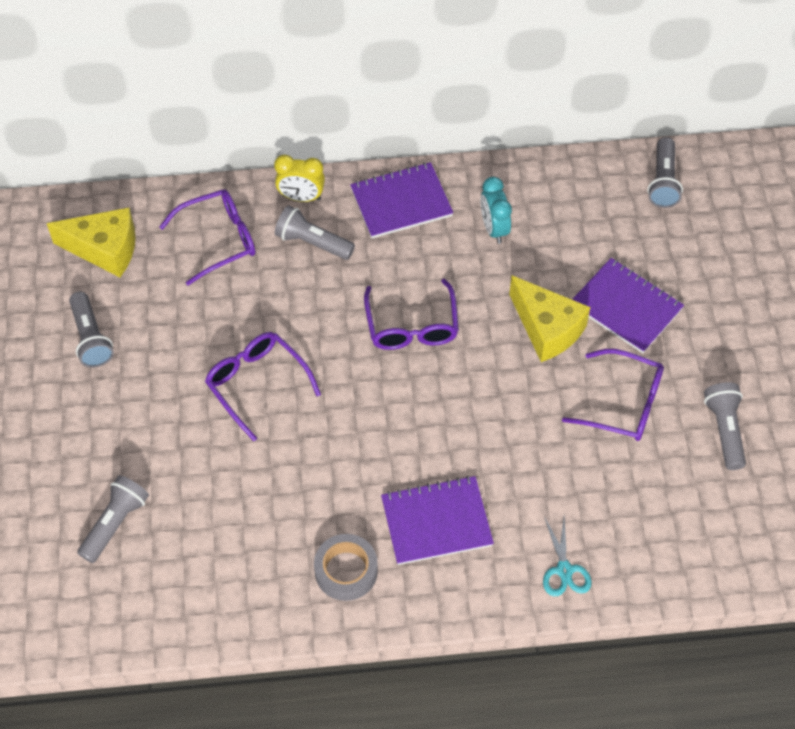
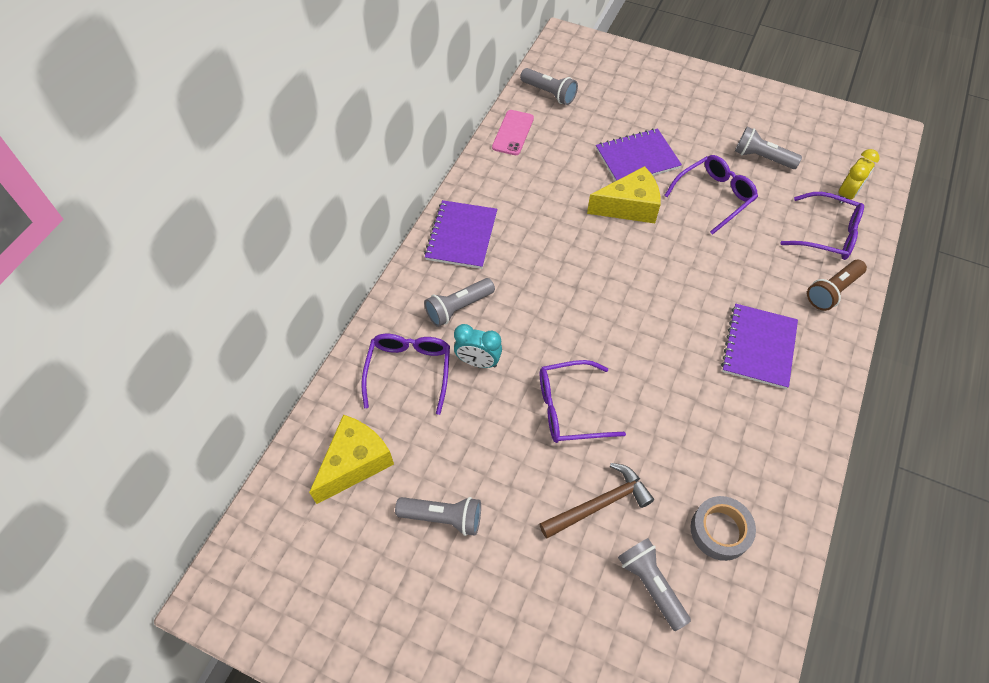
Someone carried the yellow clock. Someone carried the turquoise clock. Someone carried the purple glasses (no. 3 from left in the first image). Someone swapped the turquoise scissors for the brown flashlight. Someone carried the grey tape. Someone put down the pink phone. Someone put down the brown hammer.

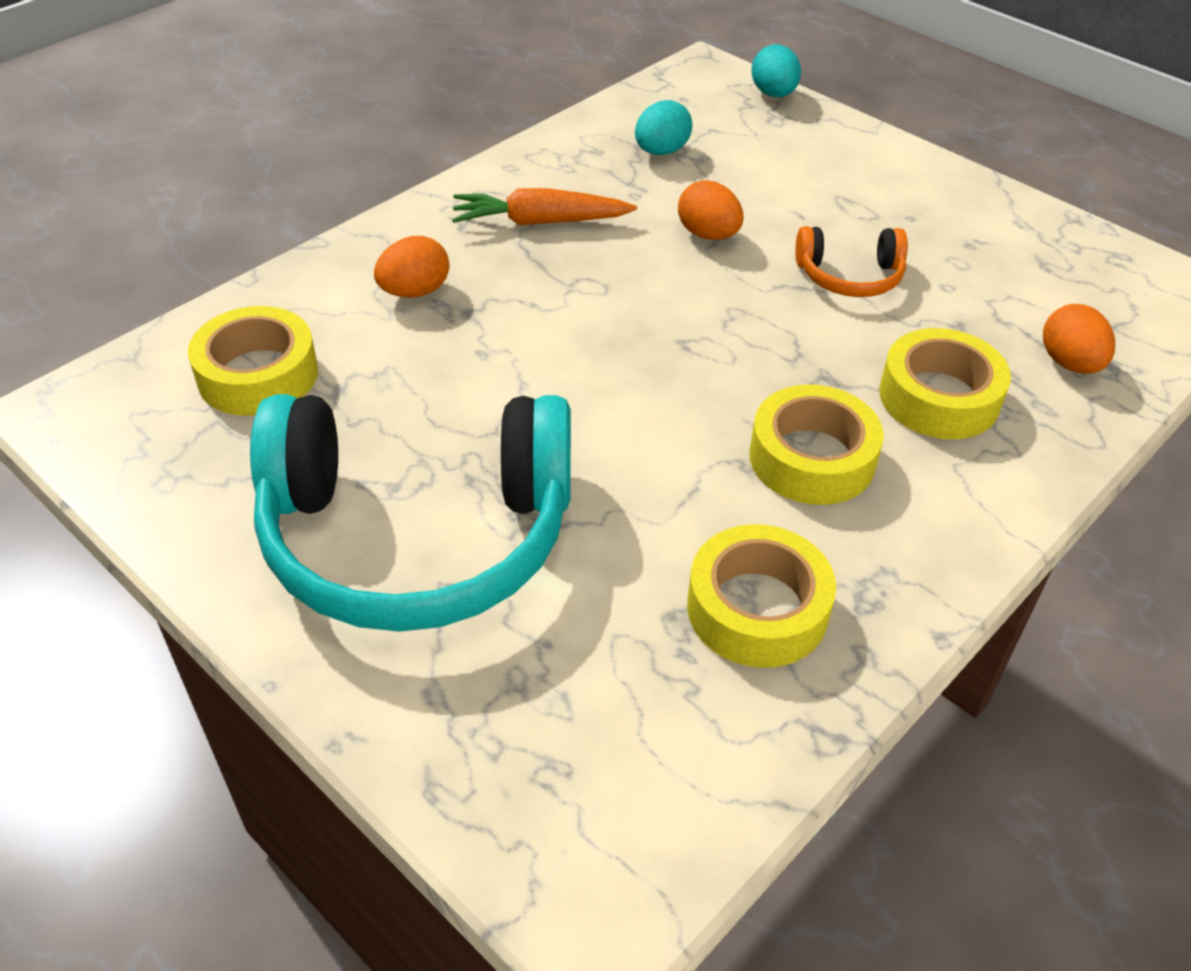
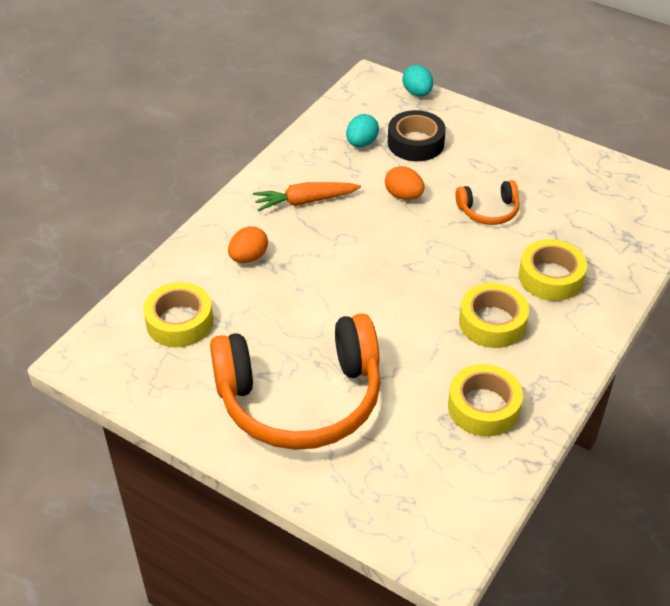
Someone took away the orange egg (no. 3 from left). Someone repainted the turquoise headphones, which became the orange headphones (no. 1 from left). Someone put down the black tape.

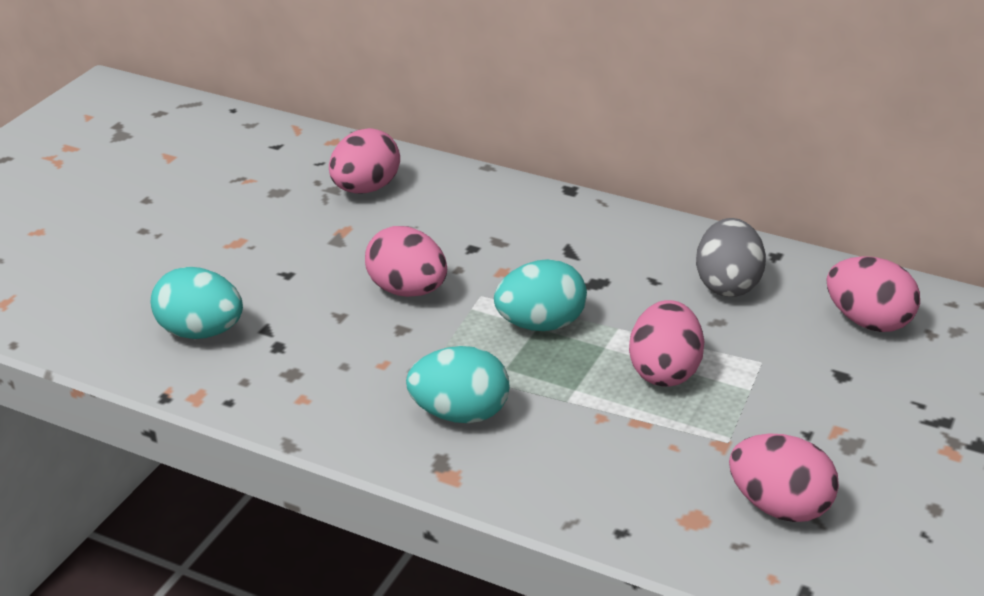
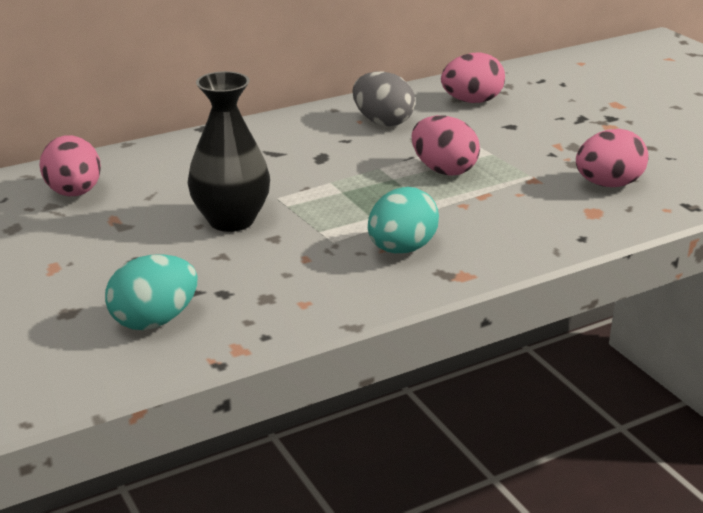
Someone swapped the pink egg (no. 2 from left) for the black vase. Someone took away the turquoise egg (no. 3 from left).

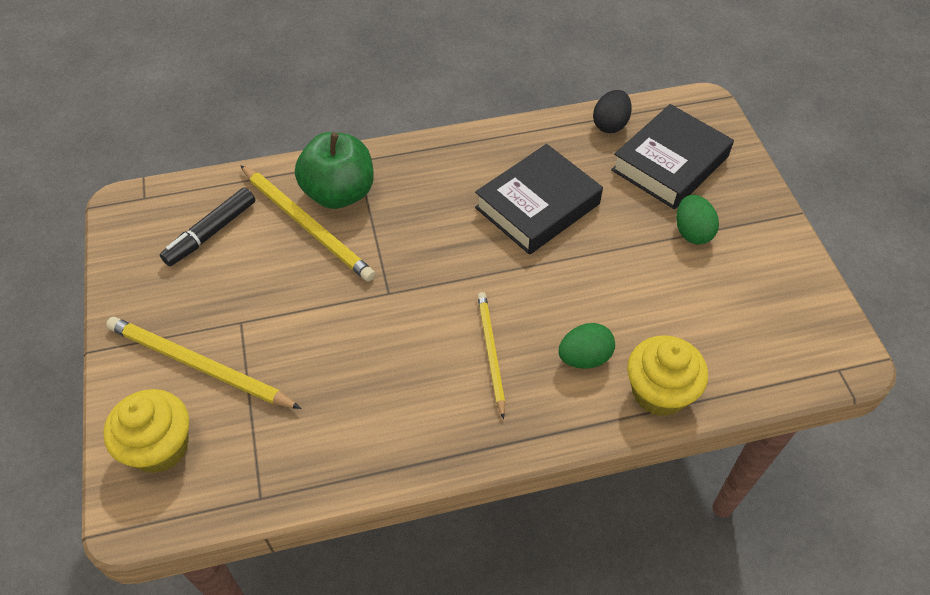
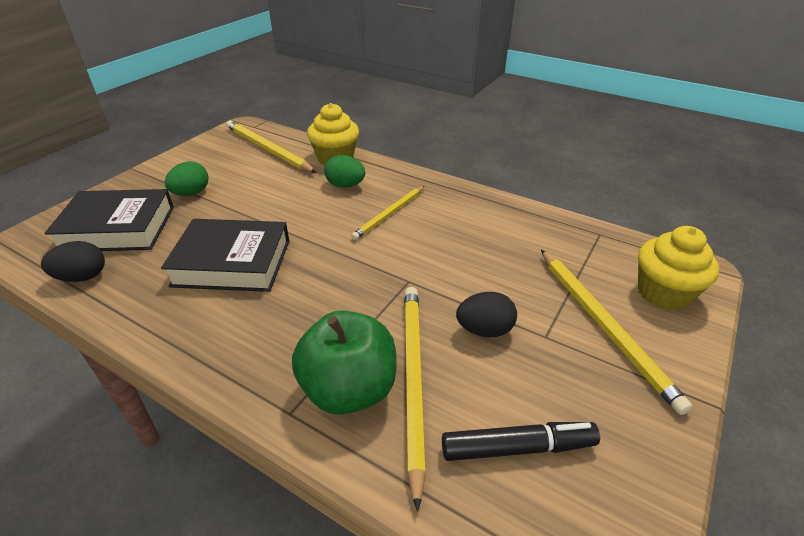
Someone put down the yellow pencil (no. 1 from left). Someone put down the black egg (no. 2 from left).

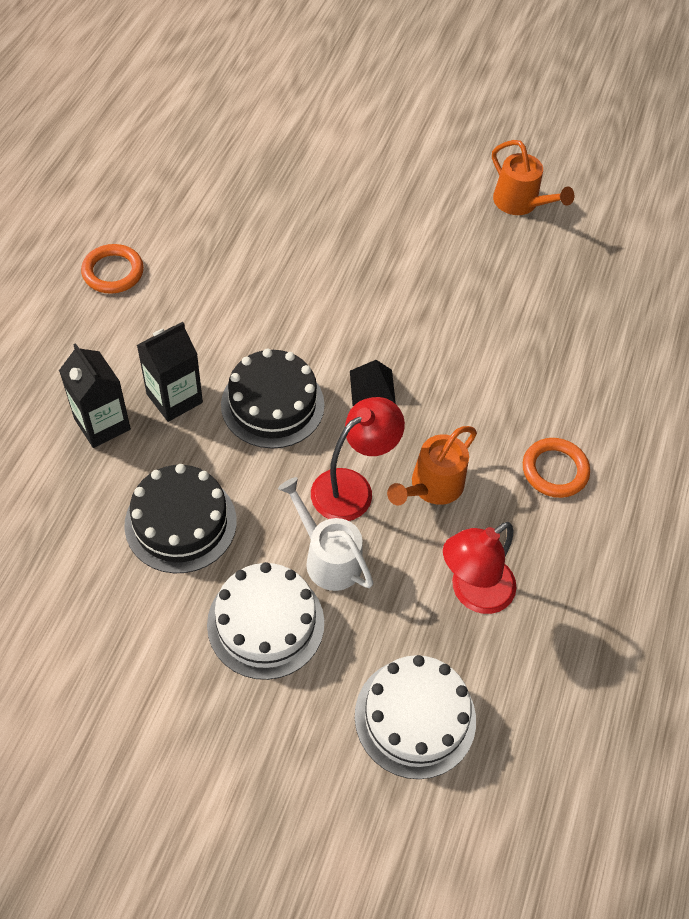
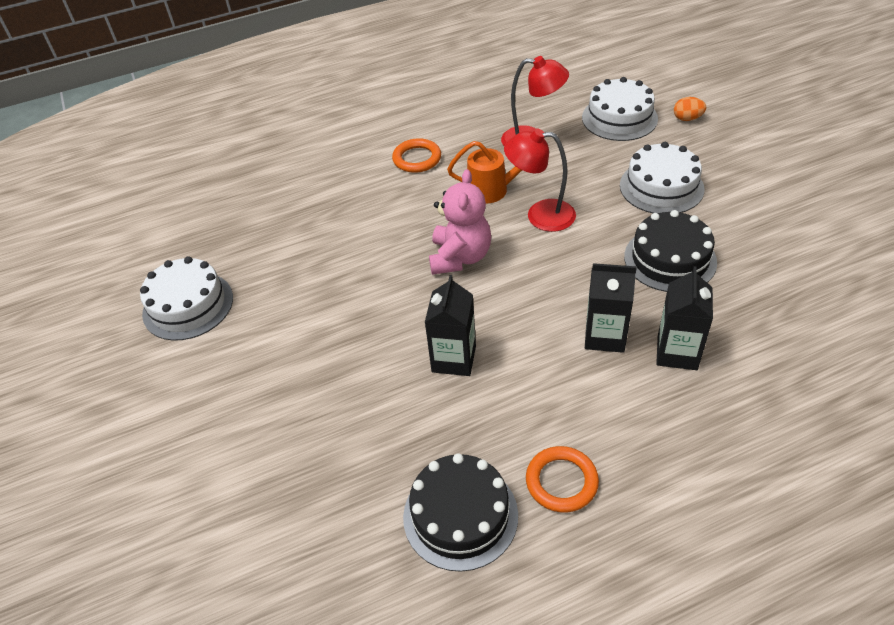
Someone swapped the orange watering can (no. 2 from left) for the white cake (no. 1 from left). Someone carried the black cake (no. 2 from left in the first image). Someone swapped the black pyramid for the pink teddy bear. Someone took away the white watering can. Someone put down the orange egg. Someone put down the black carton (no. 1 from left).

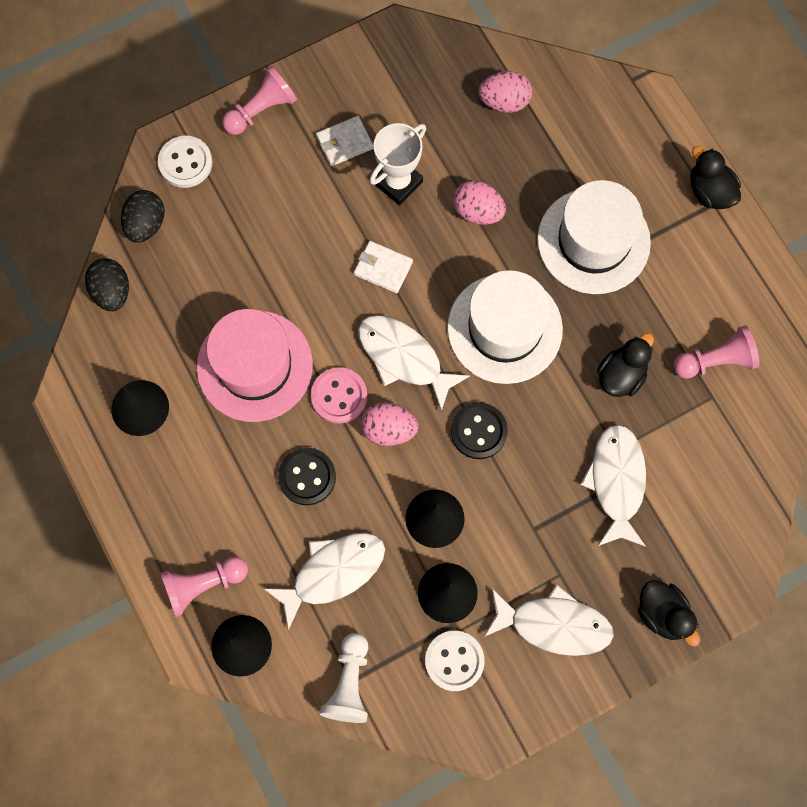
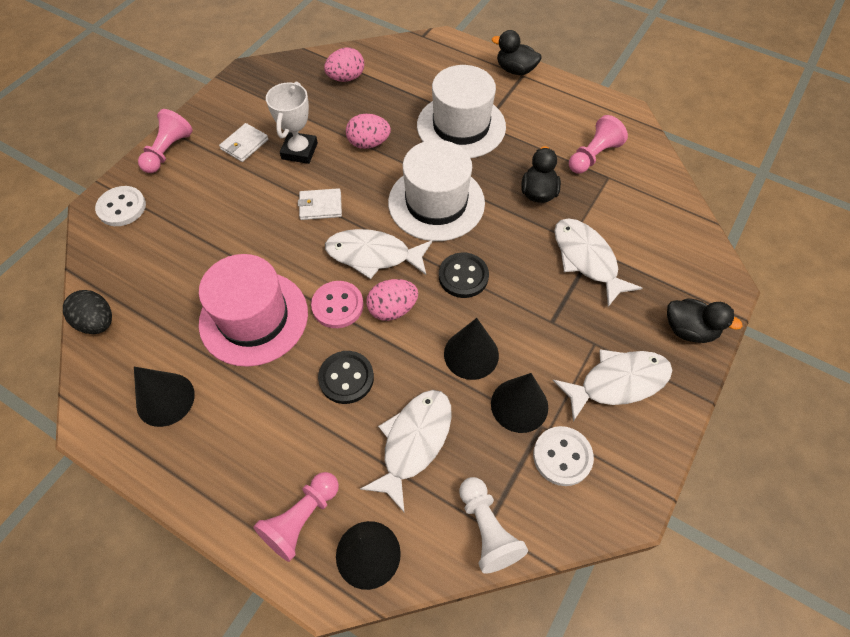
Someone took away the black egg (no. 2 from left).

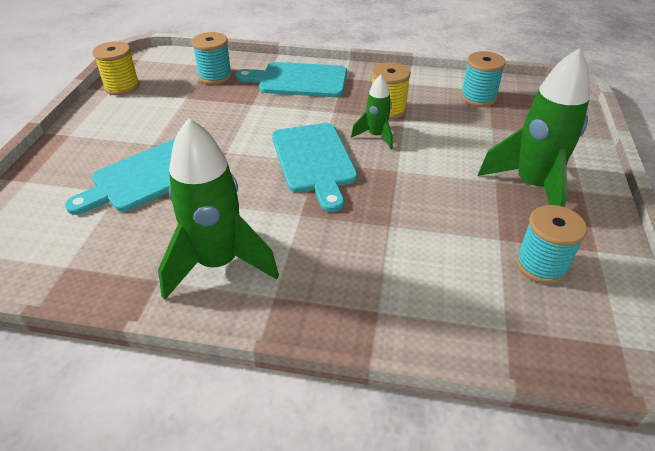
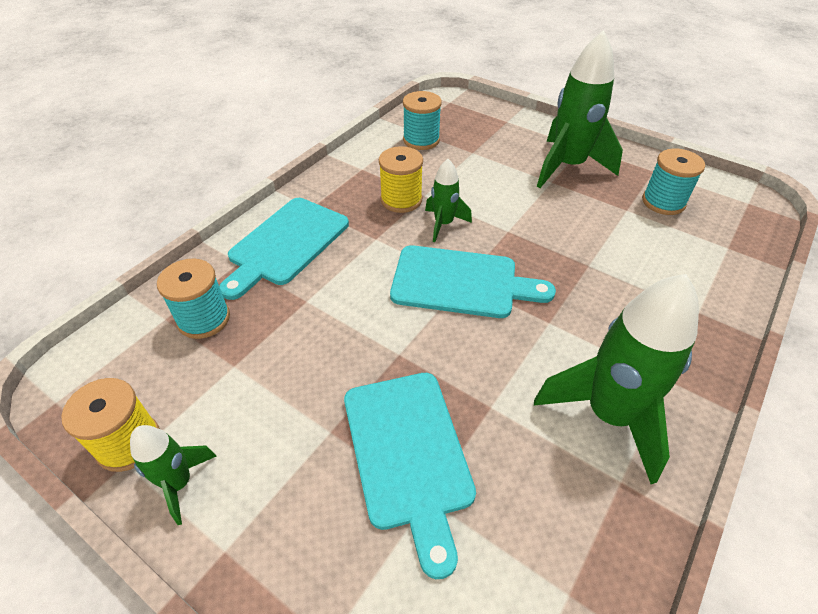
Someone put down the green rocket (no. 1 from left).

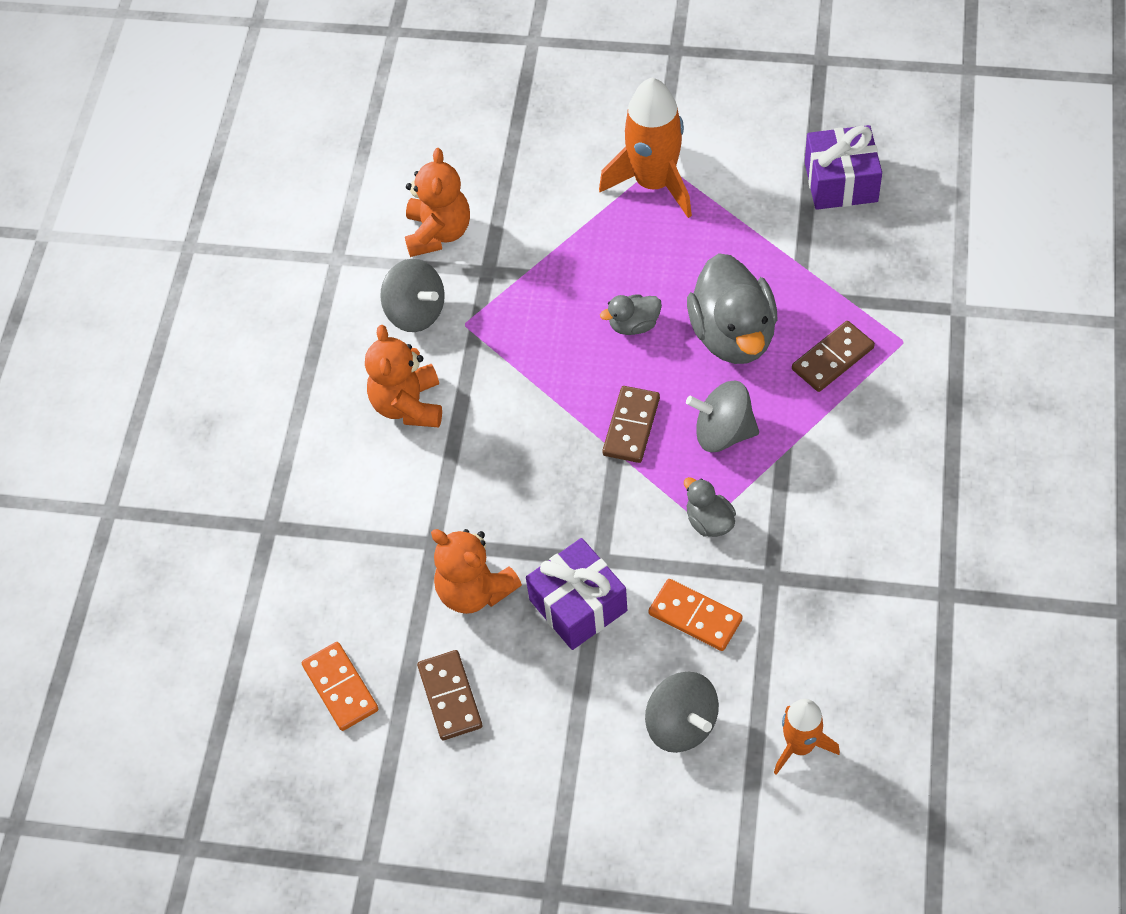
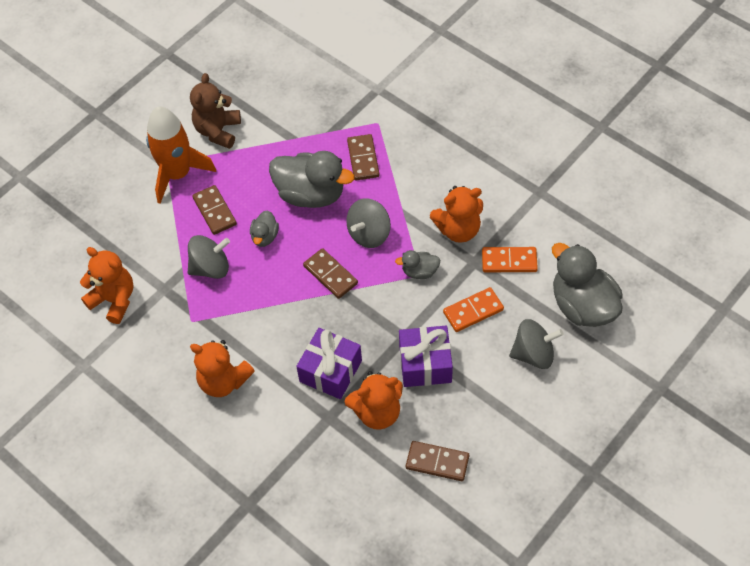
Someone carried the purple gift (no. 2 from left in the first image). Someone carried the grey spinning top (no. 1 from left). Someone carried the orange domino (no. 1 from left in the first image). Someone swapped the orange rocket (no. 2 from left) for the grey duck (no. 4 from left). Someone put down the brown teddy bear. Someone put down the brown domino (no. 1 from left). Someone put down the orange teddy bear (no. 4 from left).

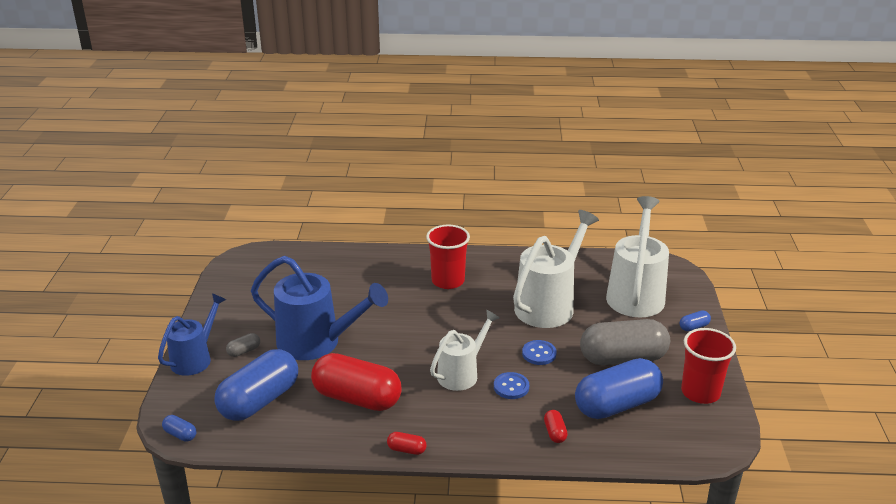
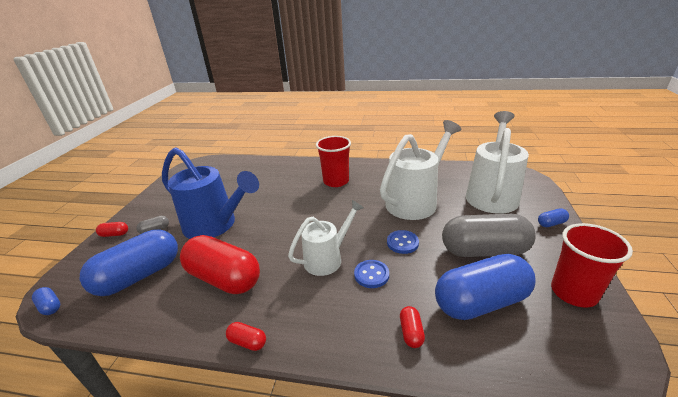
Someone swapped the blue watering can (no. 1 from left) for the red capsule (no. 1 from left).

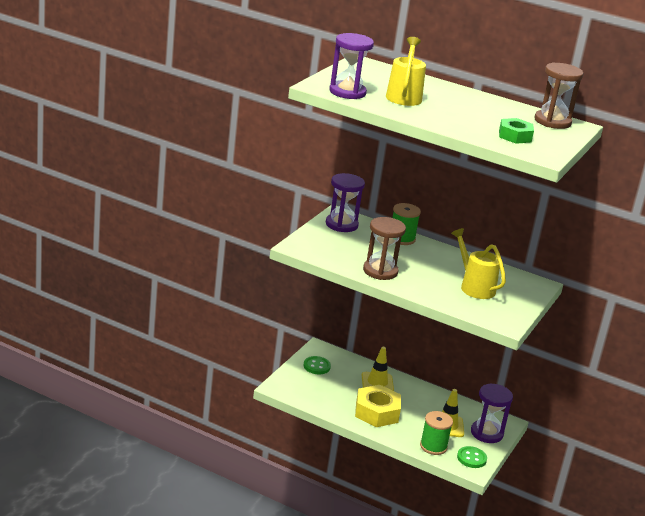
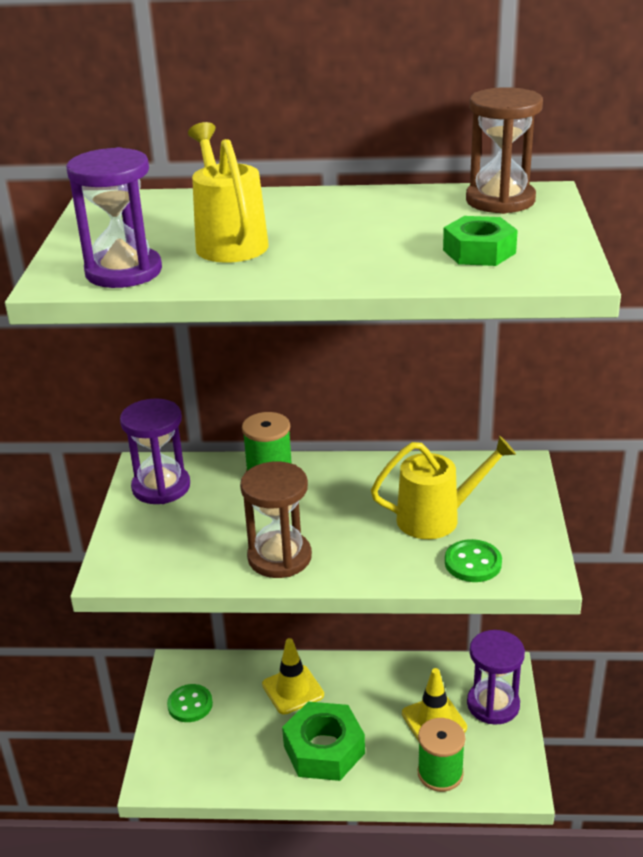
Someone rotated the yellow watering can (no. 2 from left) by 135 degrees clockwise. Someone repainted the yellow nut, which became the green nut (no. 1 from left). Someone carried the green button (no. 2 from left).

